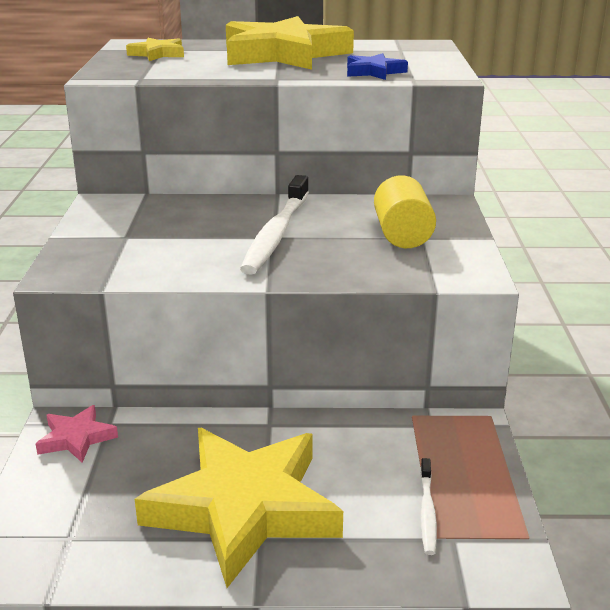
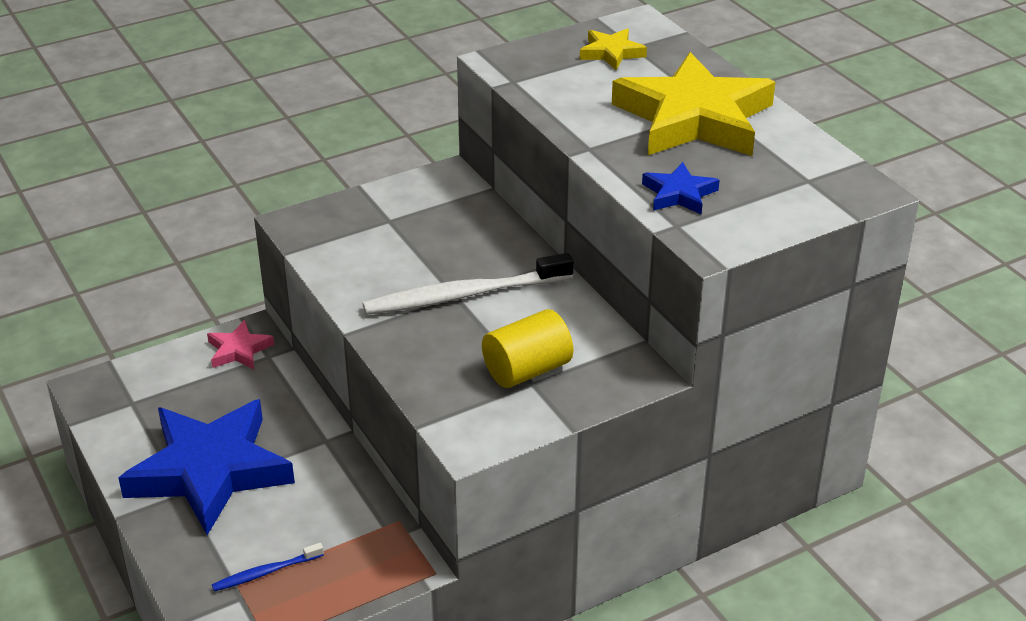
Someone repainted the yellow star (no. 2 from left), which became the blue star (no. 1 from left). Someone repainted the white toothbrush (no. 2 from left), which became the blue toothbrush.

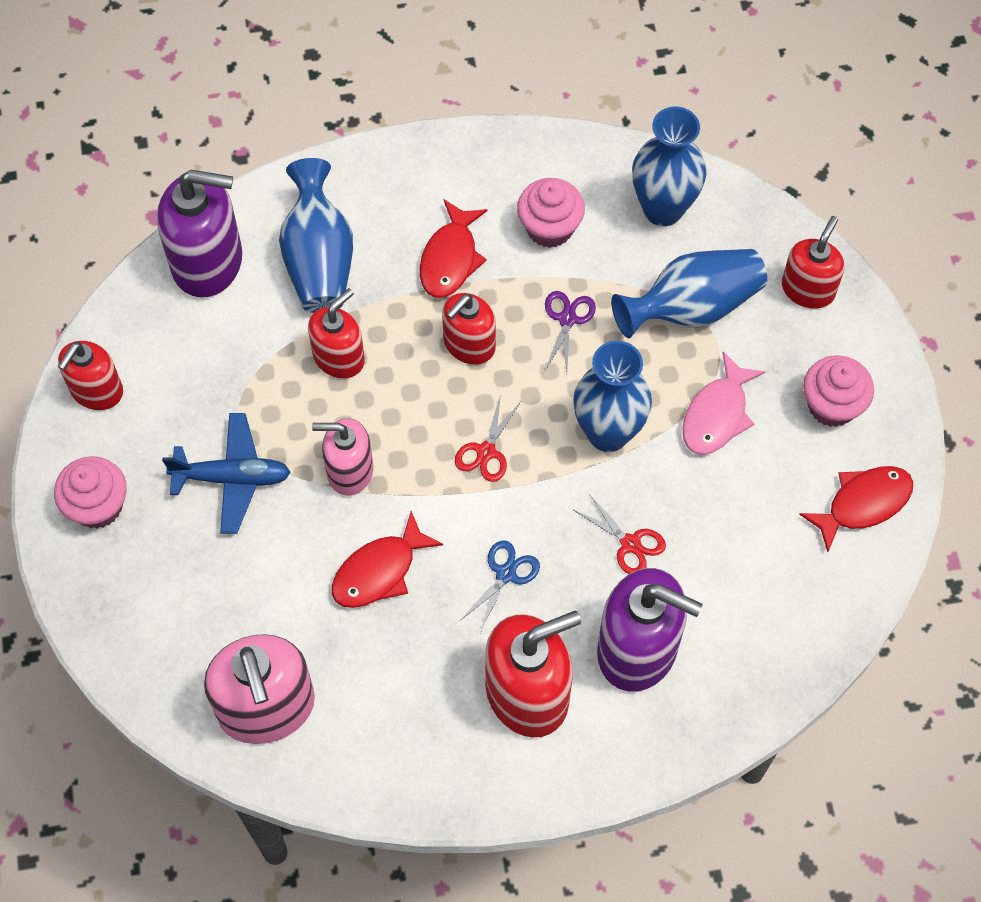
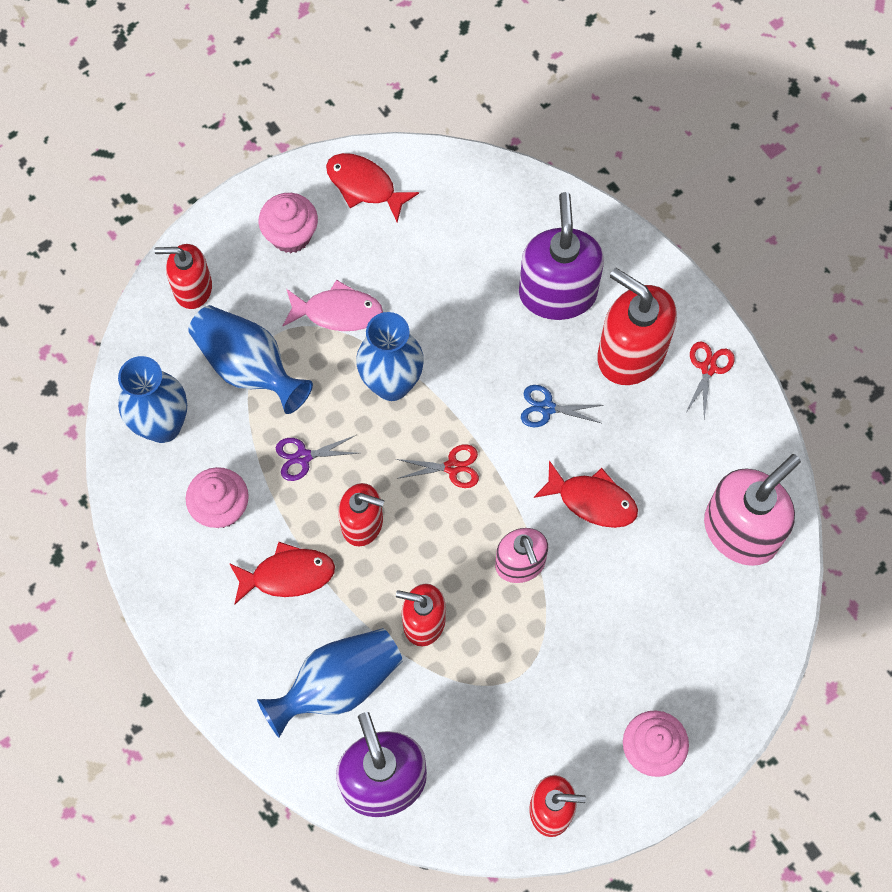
Someone took away the blue plane. Someone carried the red scissors (no. 2 from left).

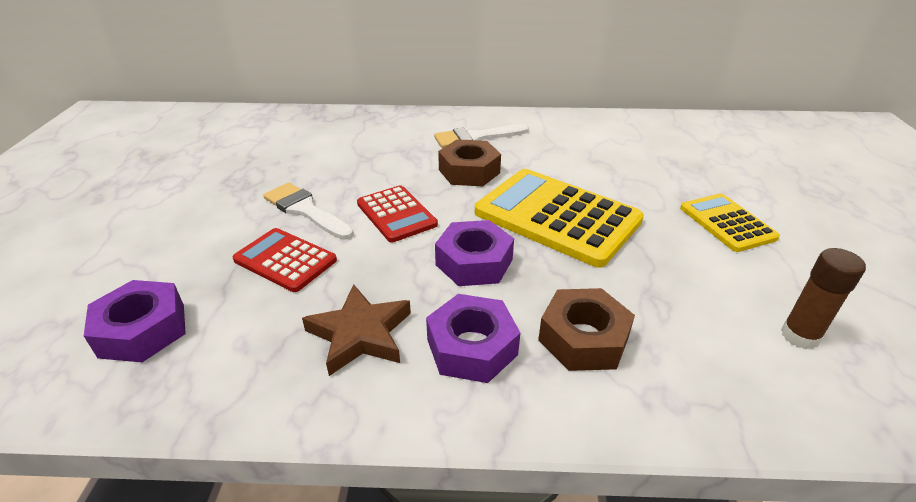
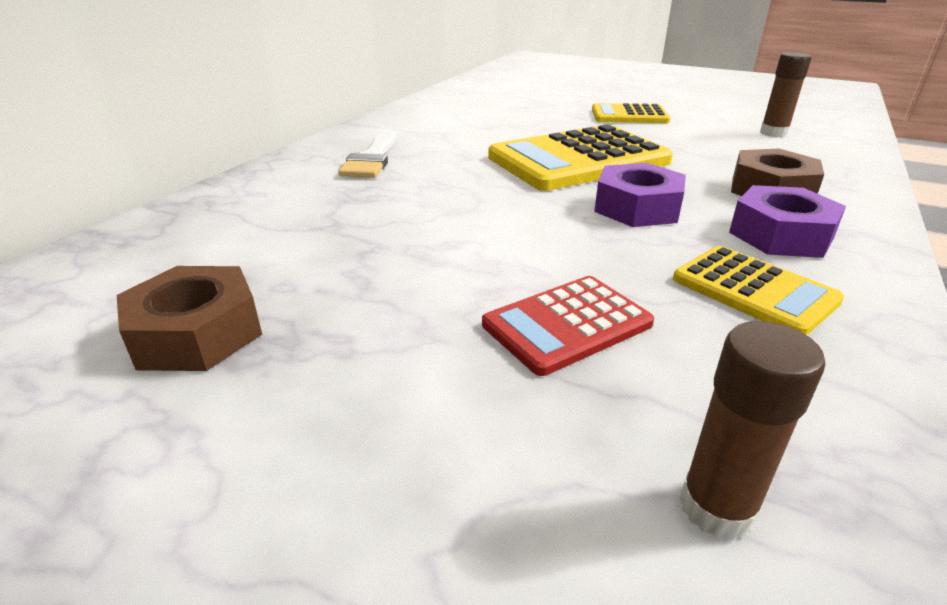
Someone carried the brown nut (no. 1 from left). Someone took away the white brush (no. 1 from left). Someone took away the red calculator (no. 2 from left). Someone swapped the purple nut (no. 1 from left) for the brown glue stick (no. 1 from left). Someone swapped the brown star for the yellow calculator (no. 3 from left).

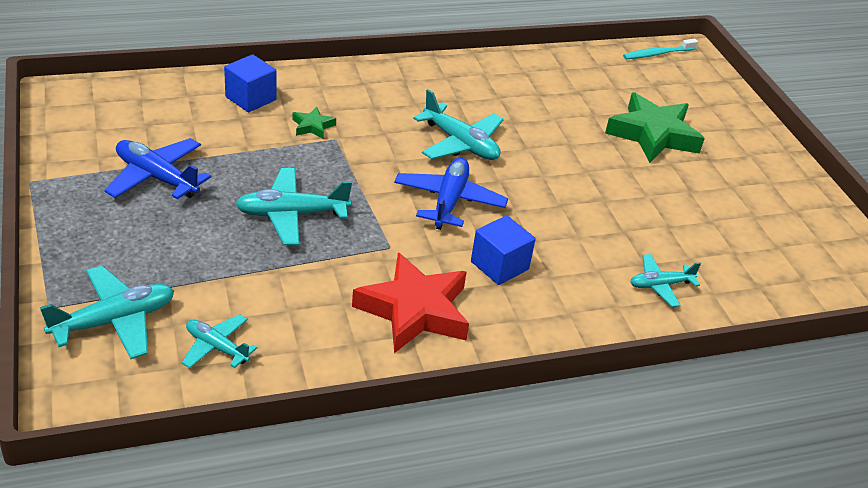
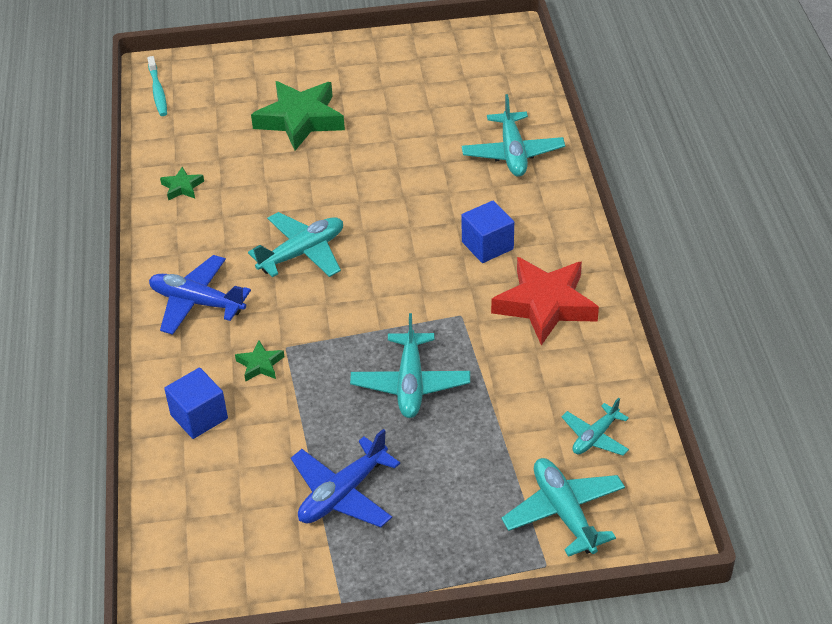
Someone carried the blue plane (no. 2 from left in the first image). Someone scaled the turquoise plane (no. 5 from left in the first image) by 1.62. Someone put down the green star (no. 1 from left).

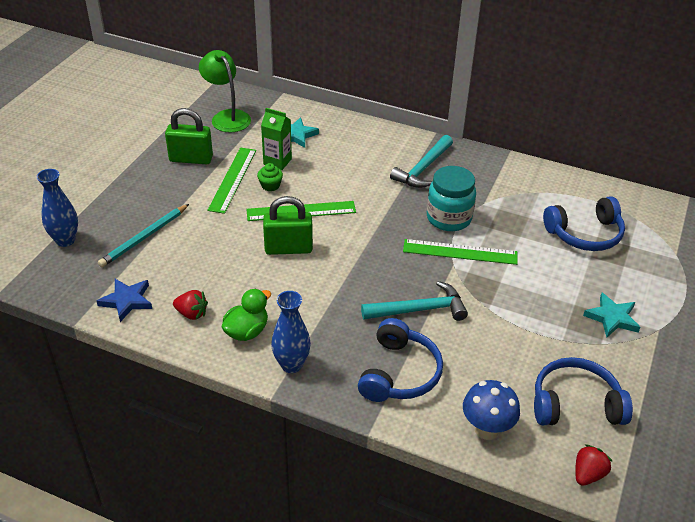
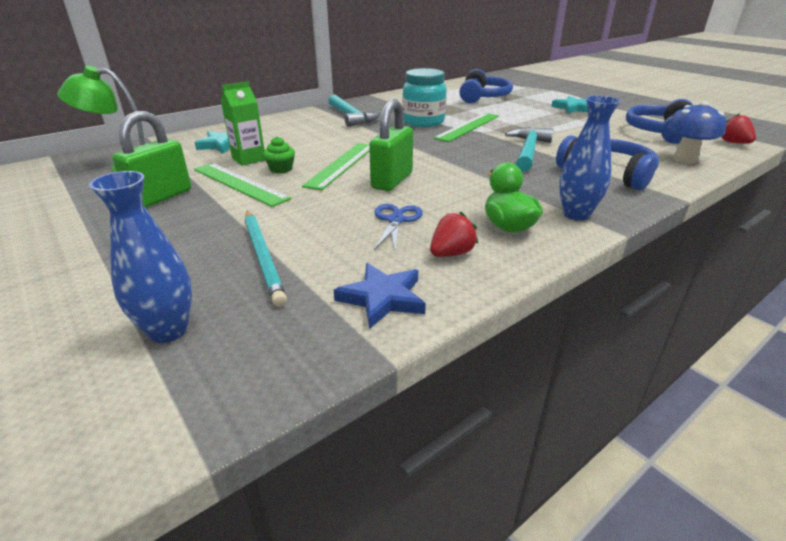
Someone put down the blue scissors.

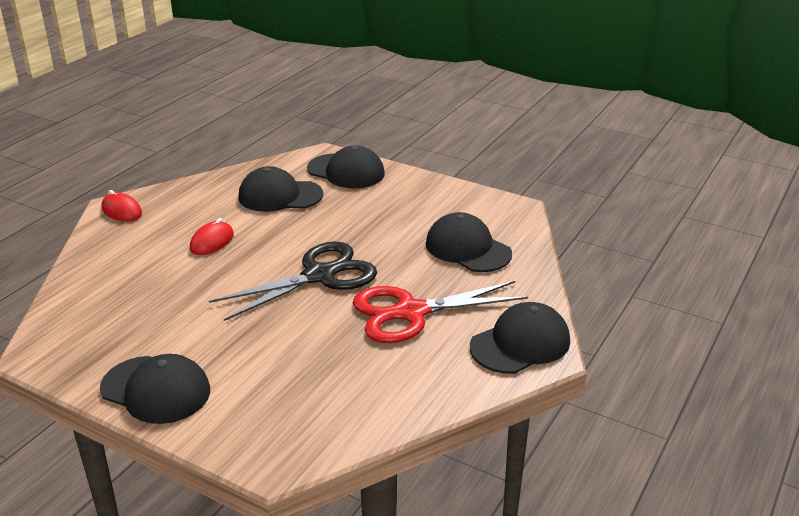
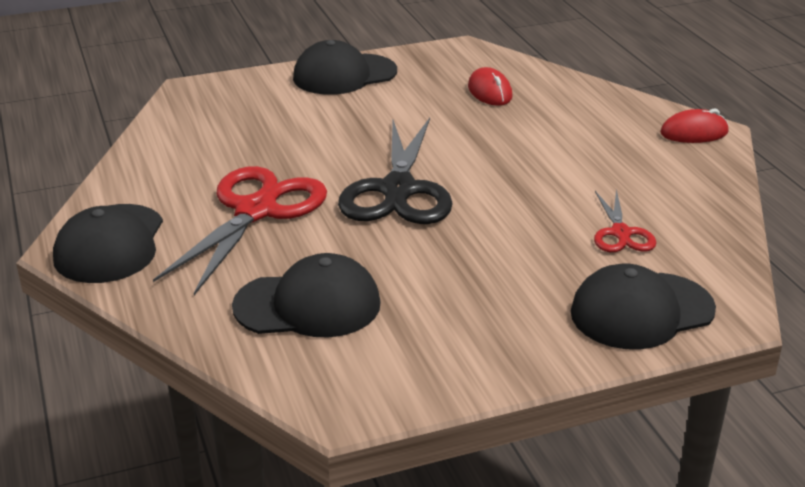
Someone swapped the black cap (no. 2 from left) for the red scissors (no. 2 from left). Someone carried the red mouse (no. 2 from left in the first image).

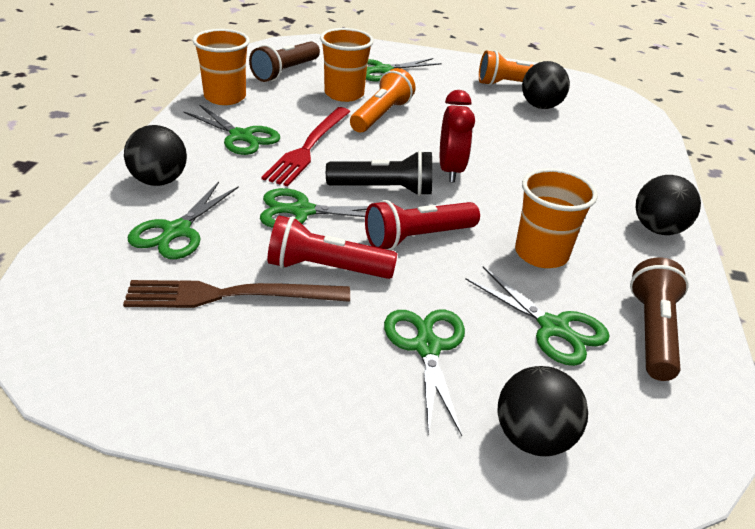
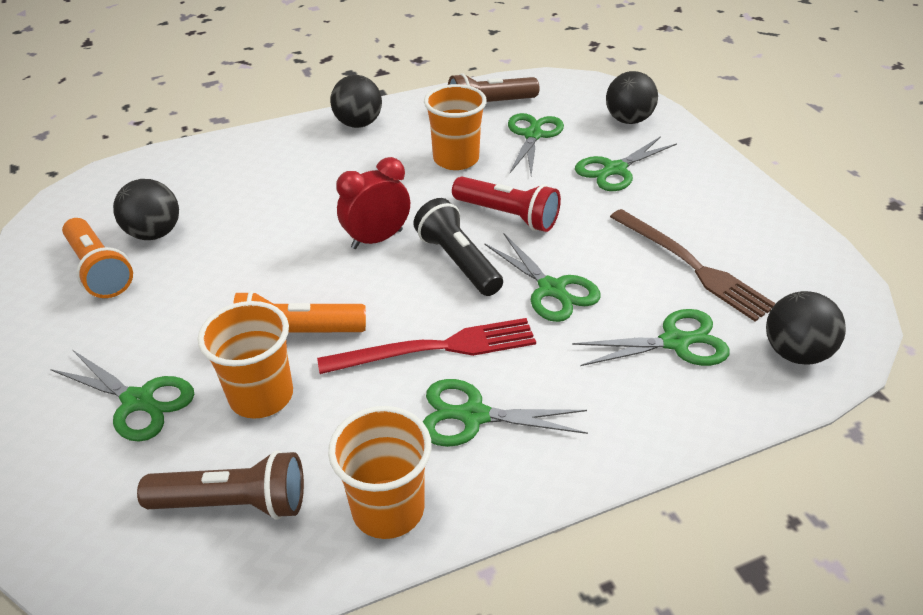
Someone rotated the green scissors (no. 2 from left) by 90 degrees counterclockwise. Someone carried the black ball (no. 1 from left in the first image). Someone took away the red flashlight (no. 1 from left).

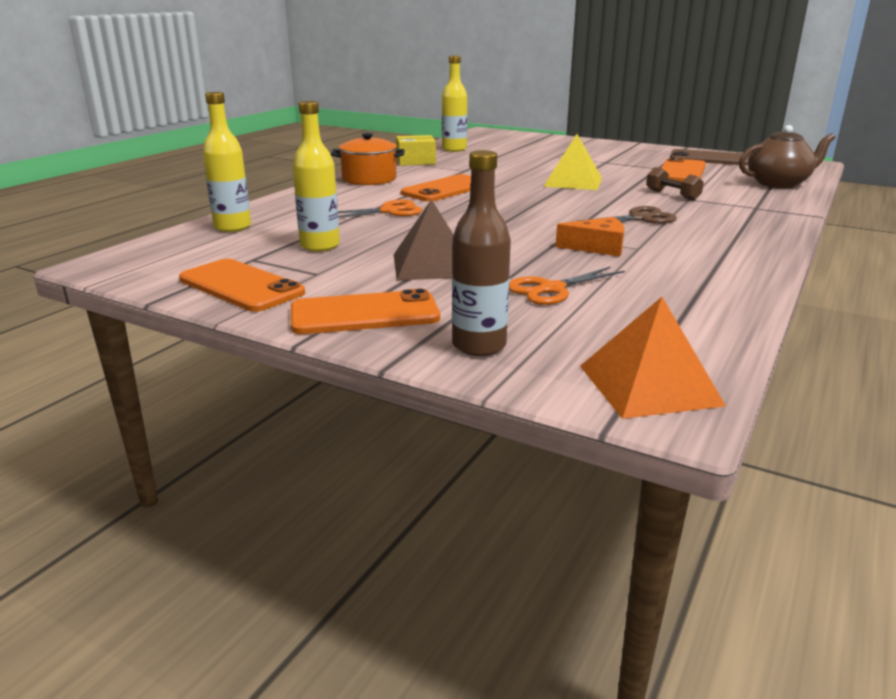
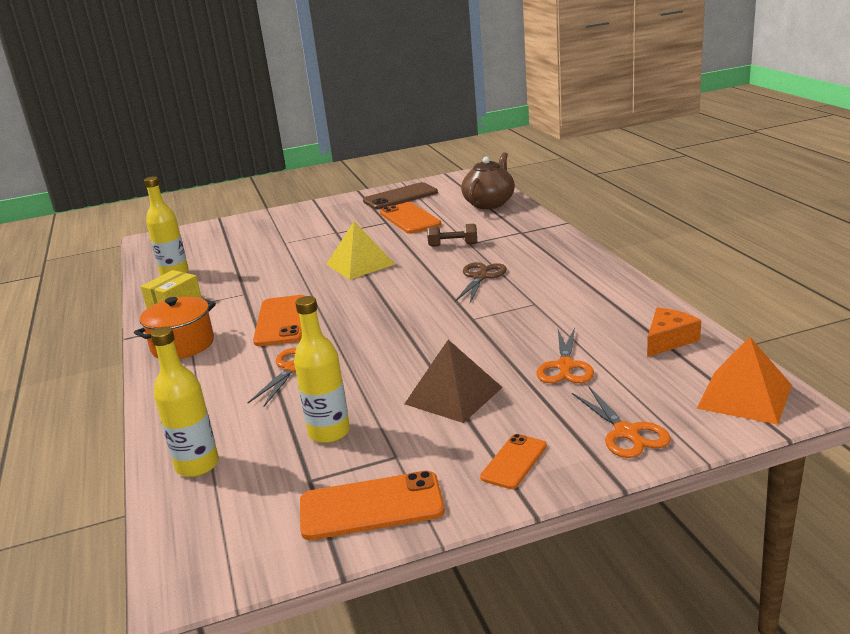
Someone swapped the brown bottle for the orange scissors (no. 3 from left). Someone carried the orange cheese. Someone scaled the orange phone (no. 2 from left in the first image) by 0.60.

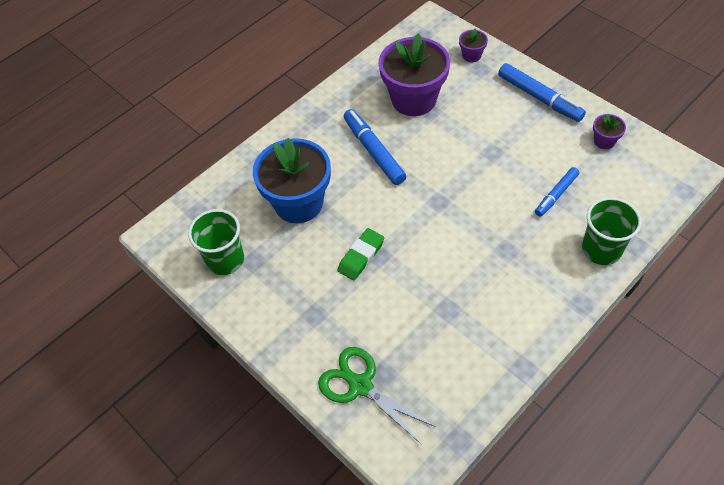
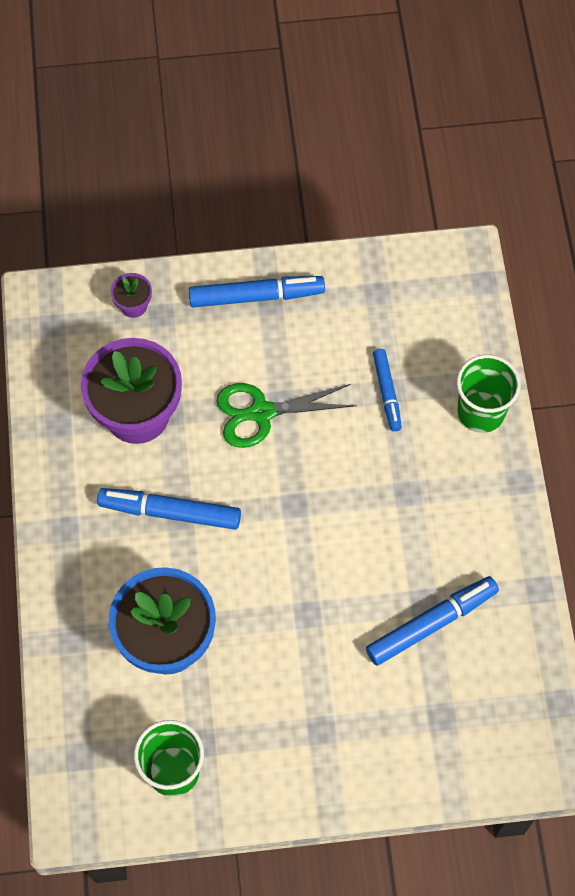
Someone took away the purple flower pot (no. 3 from left). Someone took away the green eraser. Someone carried the green scissors. Someone put down the blue marker (no. 4 from left).

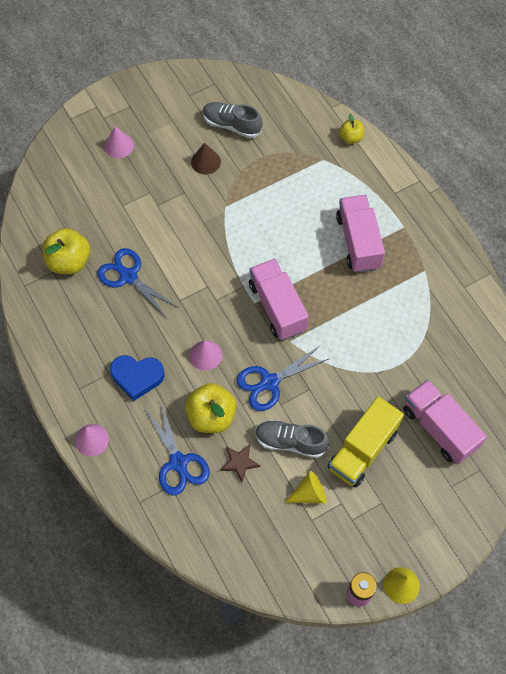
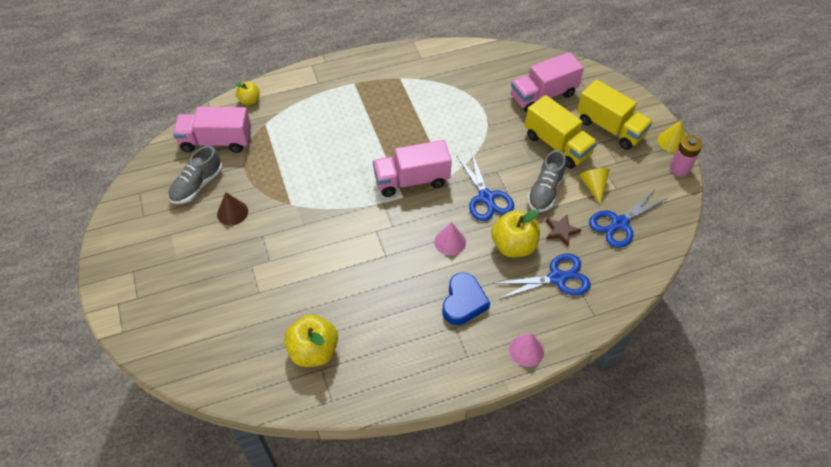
Someone took away the pink cone (no. 2 from left). Someone carried the pink truck (no. 2 from left in the first image). Someone carried the blue scissors (no. 1 from left in the first image). Someone put down the yellow truck (no. 2 from left).

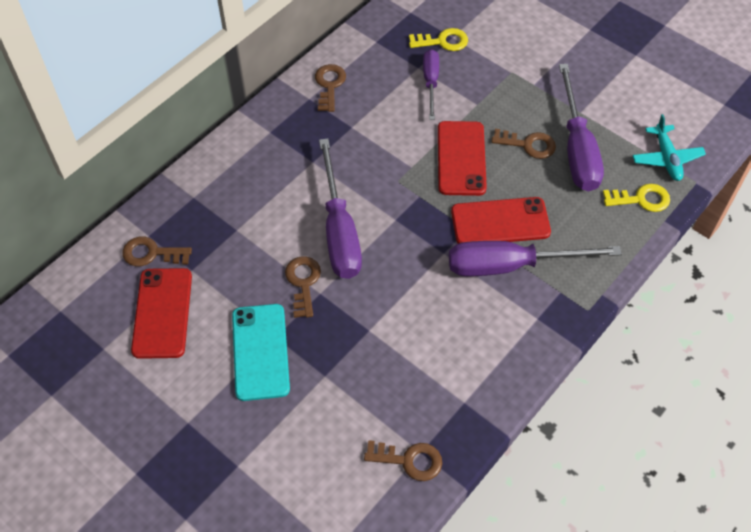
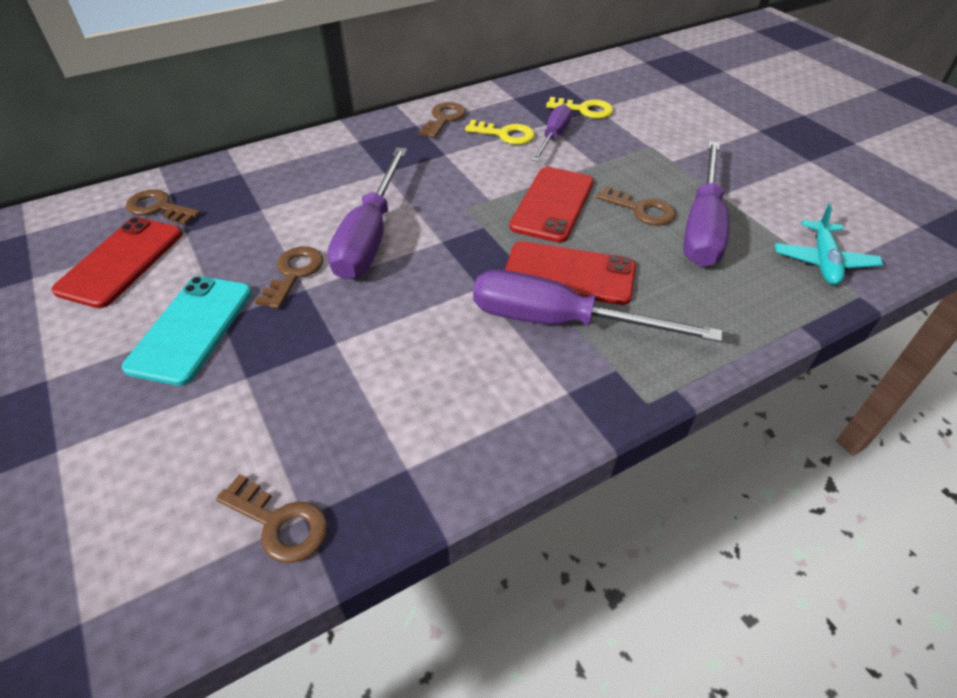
Someone carried the yellow key (no. 2 from left in the first image).

